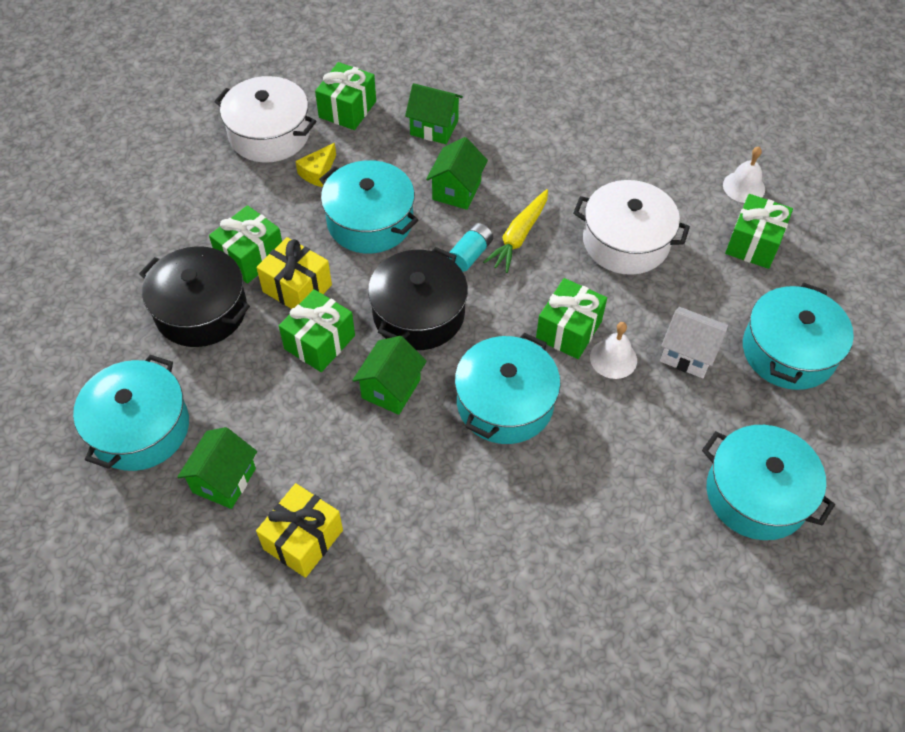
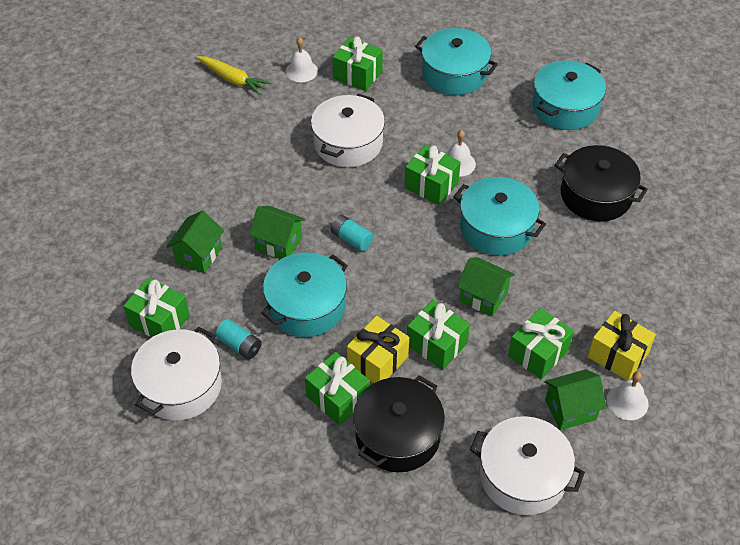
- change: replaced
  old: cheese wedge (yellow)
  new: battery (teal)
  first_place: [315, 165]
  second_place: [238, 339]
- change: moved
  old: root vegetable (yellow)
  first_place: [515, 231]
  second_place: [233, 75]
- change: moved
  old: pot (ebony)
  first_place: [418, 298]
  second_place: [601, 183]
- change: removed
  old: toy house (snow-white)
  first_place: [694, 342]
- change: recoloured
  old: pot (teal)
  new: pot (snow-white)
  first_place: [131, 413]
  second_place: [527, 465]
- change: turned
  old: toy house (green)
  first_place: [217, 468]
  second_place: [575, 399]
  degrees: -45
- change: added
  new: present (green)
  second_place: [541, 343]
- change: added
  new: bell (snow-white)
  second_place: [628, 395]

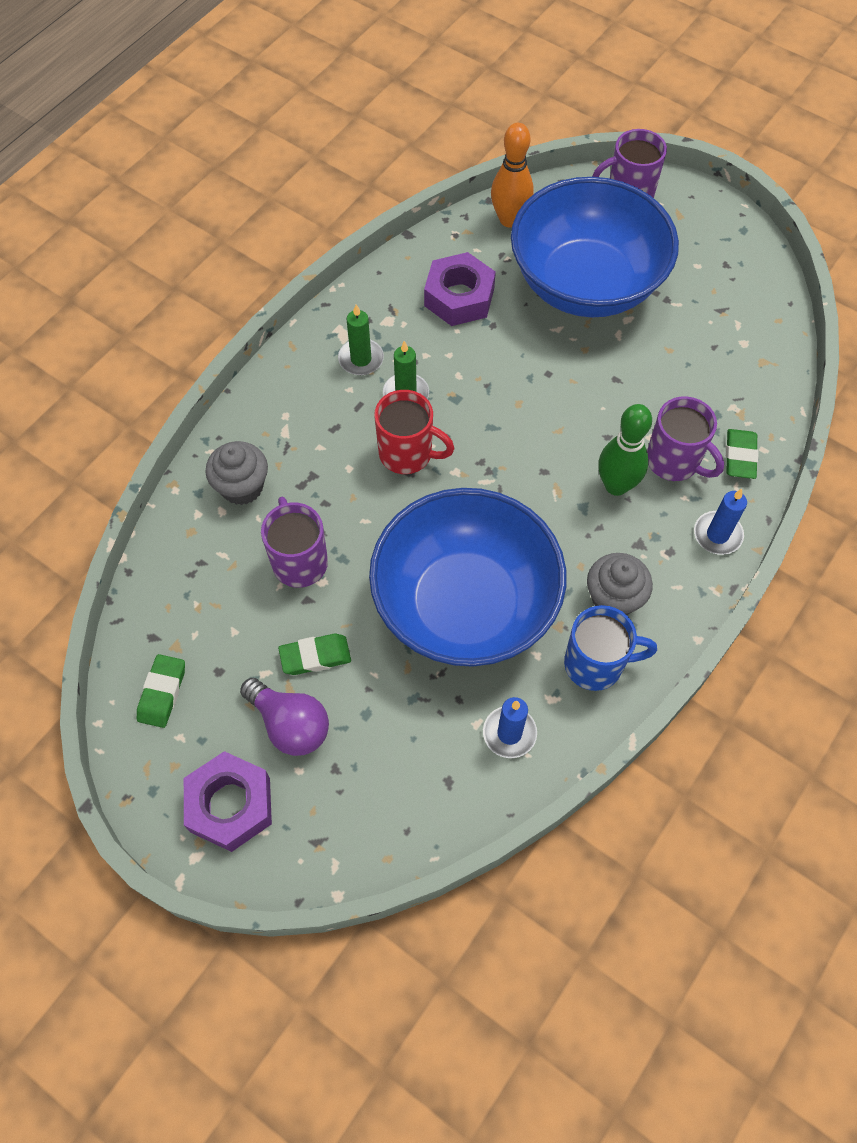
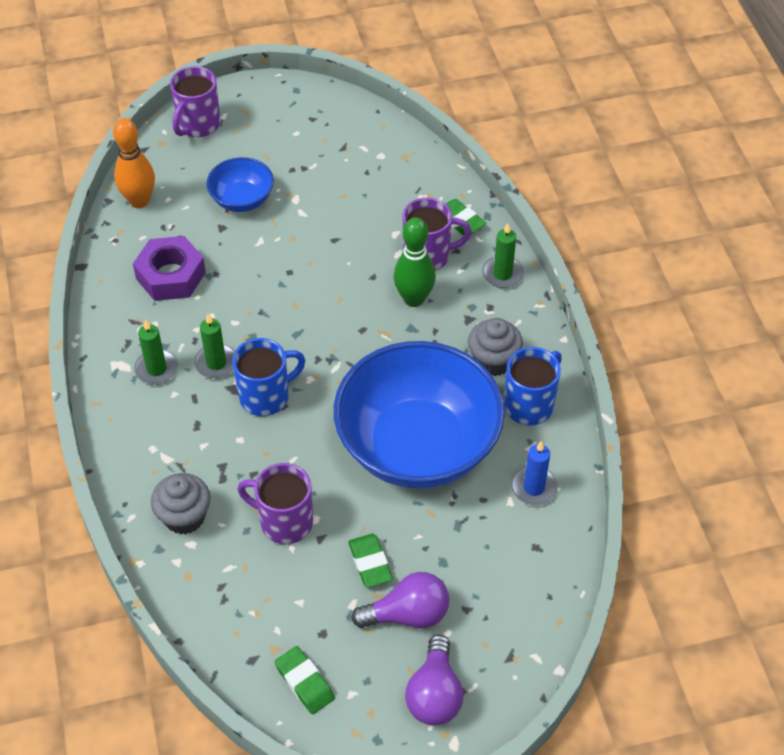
- change: resized
  old: deep dish (royal blue)
  first_place: [595, 247]
  second_place: [240, 184]
  factor: 0.46
- change: recoloured
  old: mug (red)
  new: mug (royal blue)
  first_place: [414, 432]
  second_place: [268, 377]
- change: recoloured
  old: candle (royal blue)
  new: candle (green)
  first_place: [720, 522]
  second_place: [503, 255]
- change: turned
  old: gum eraser (green)
  first_place: [314, 654]
  second_place: [370, 561]
  degrees: -45
- change: replaced
  old: nut (purple)
  new: bulb (purple)
  first_place: [228, 801]
  second_place: [434, 680]

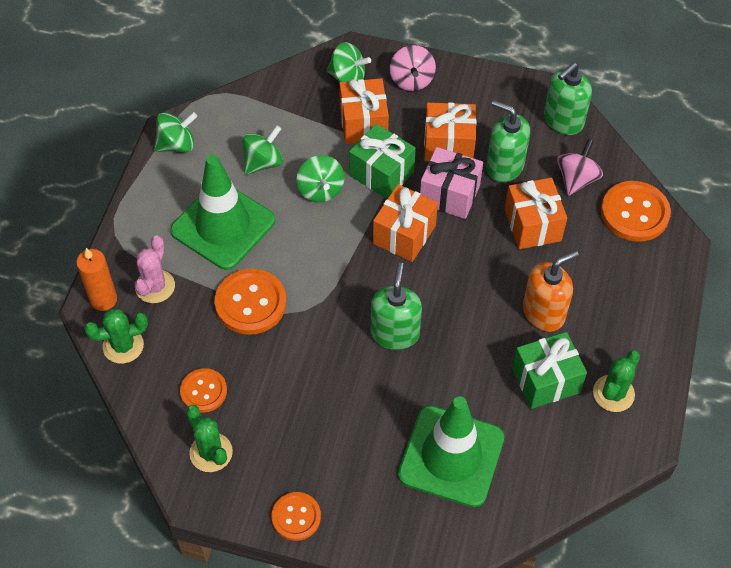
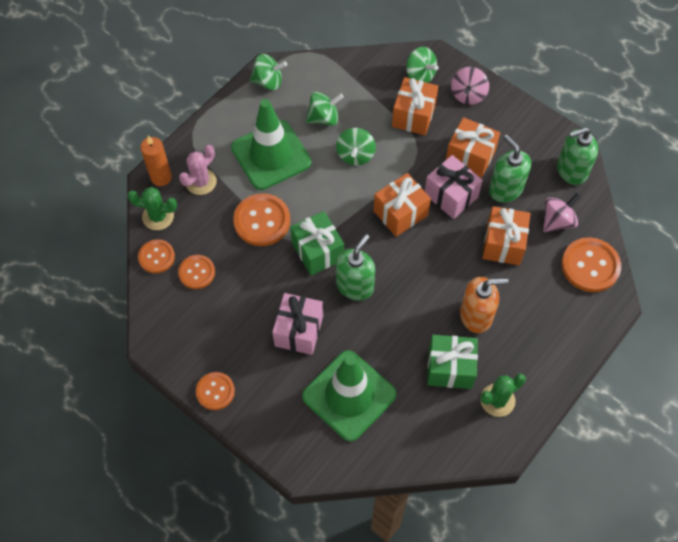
- change: moved
  old: present (green)
  first_place: [382, 161]
  second_place: [317, 243]
- change: removed
  old: saguaro cactus (green)
  first_place: [209, 438]
- change: added
  new: button (orange)
  second_place: [156, 256]
- change: added
  new: present (rose-pink)
  second_place: [297, 324]

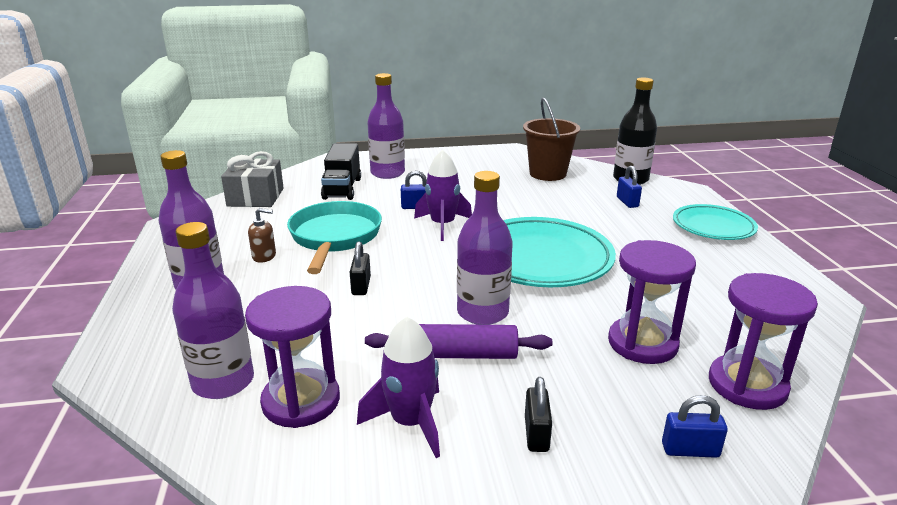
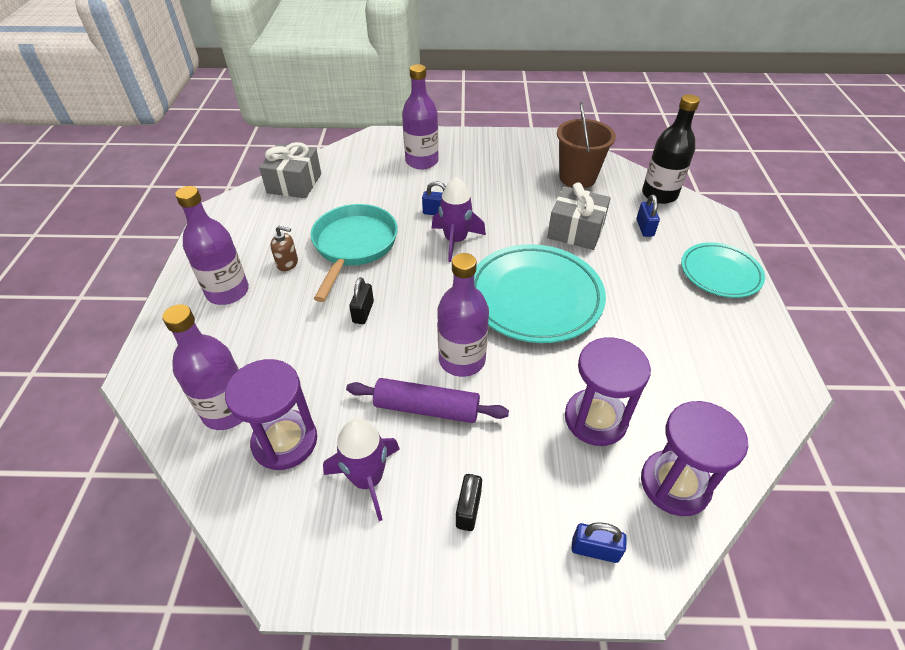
- change: removed
  old: toy truck (ebony)
  first_place: [341, 171]
- change: added
  new: present (ash-grey)
  second_place: [579, 216]

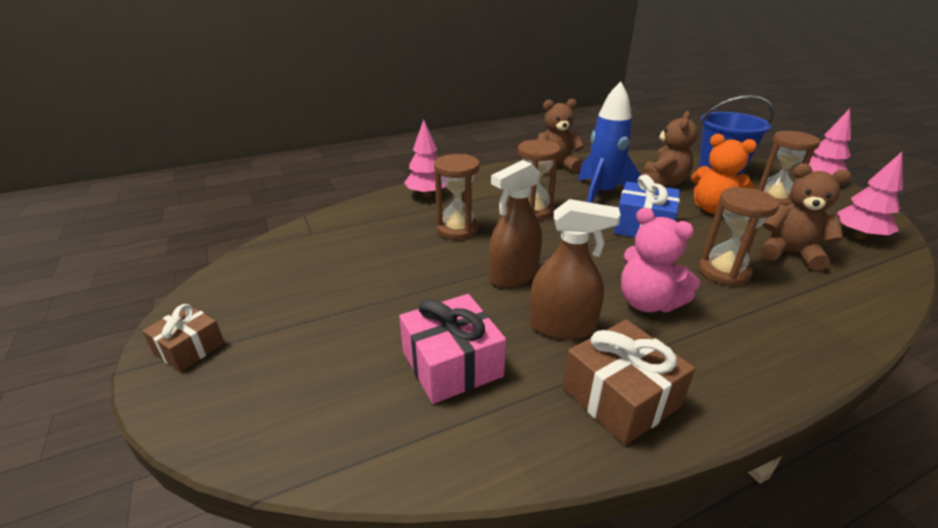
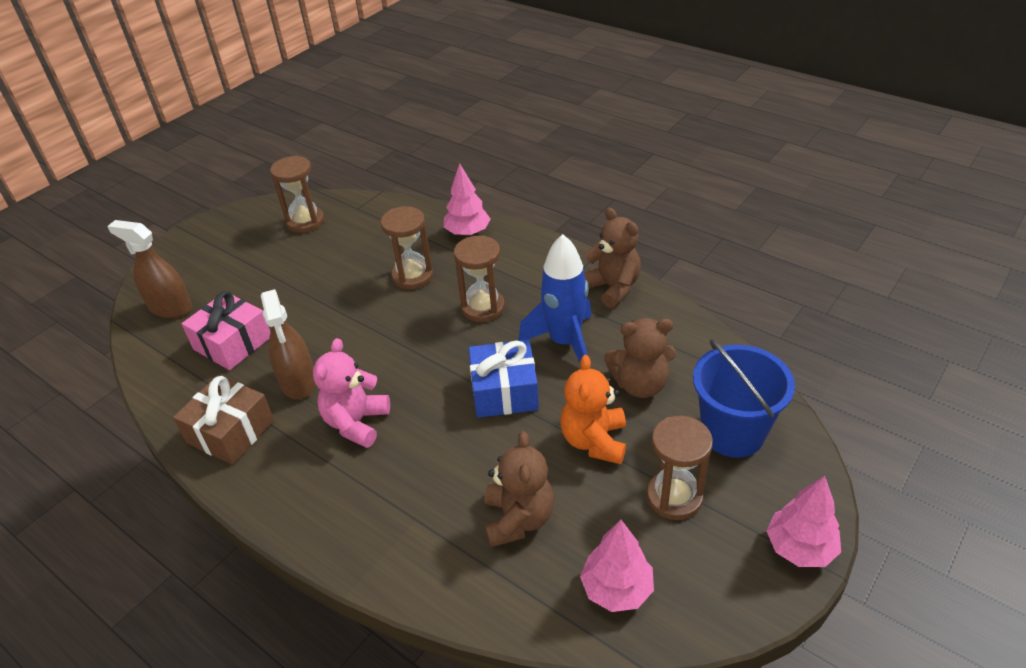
- change: moved
  old: spray cleaner (dark brown)
  first_place: [515, 224]
  second_place: [149, 269]
- change: moved
  old: sandglass (dark brown)
  first_place: [739, 236]
  second_place: [297, 194]
- change: removed
  old: present (dark brown)
  first_place: [183, 338]

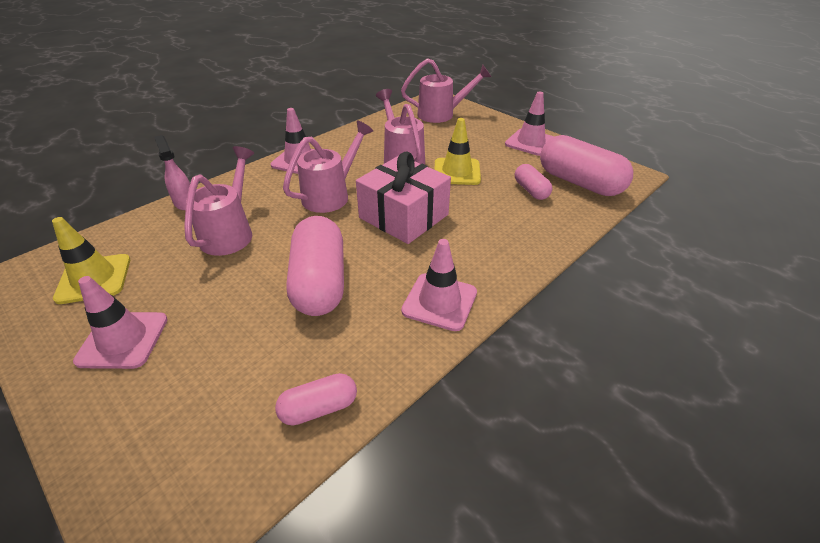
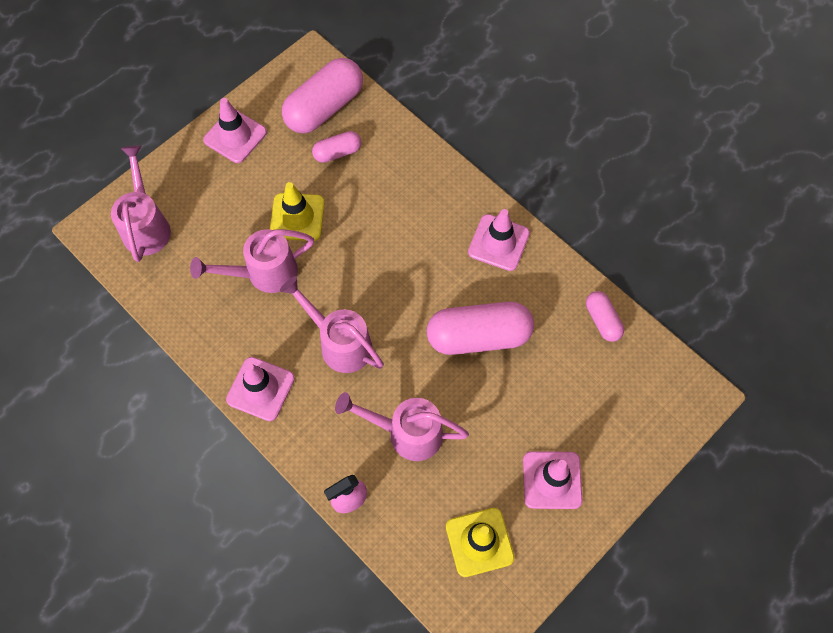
- change: removed
  old: present (rose-pink)
  first_place: [403, 198]

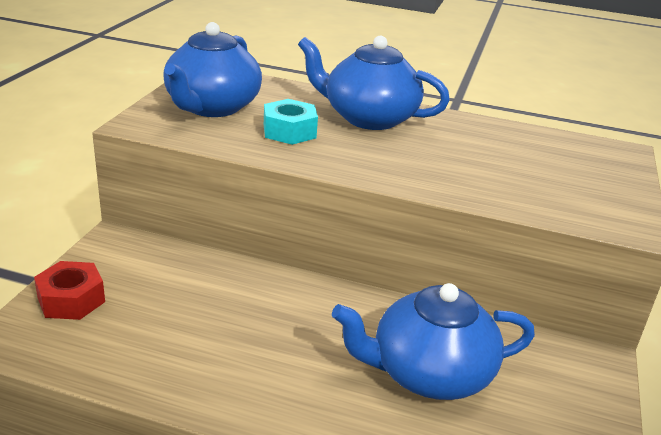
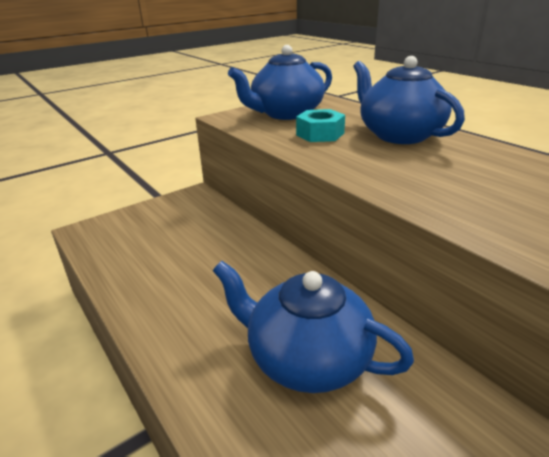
- change: removed
  old: nut (red)
  first_place: [69, 290]

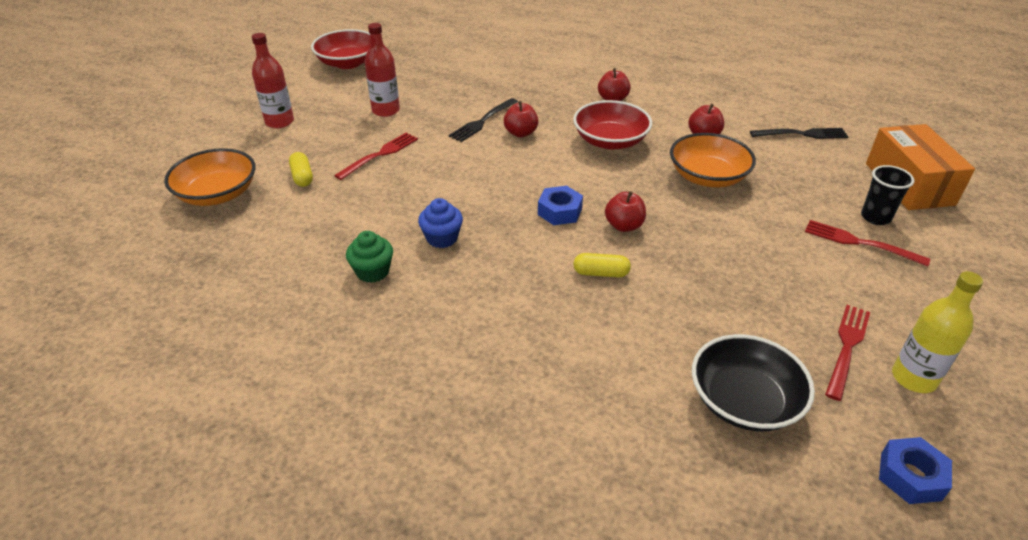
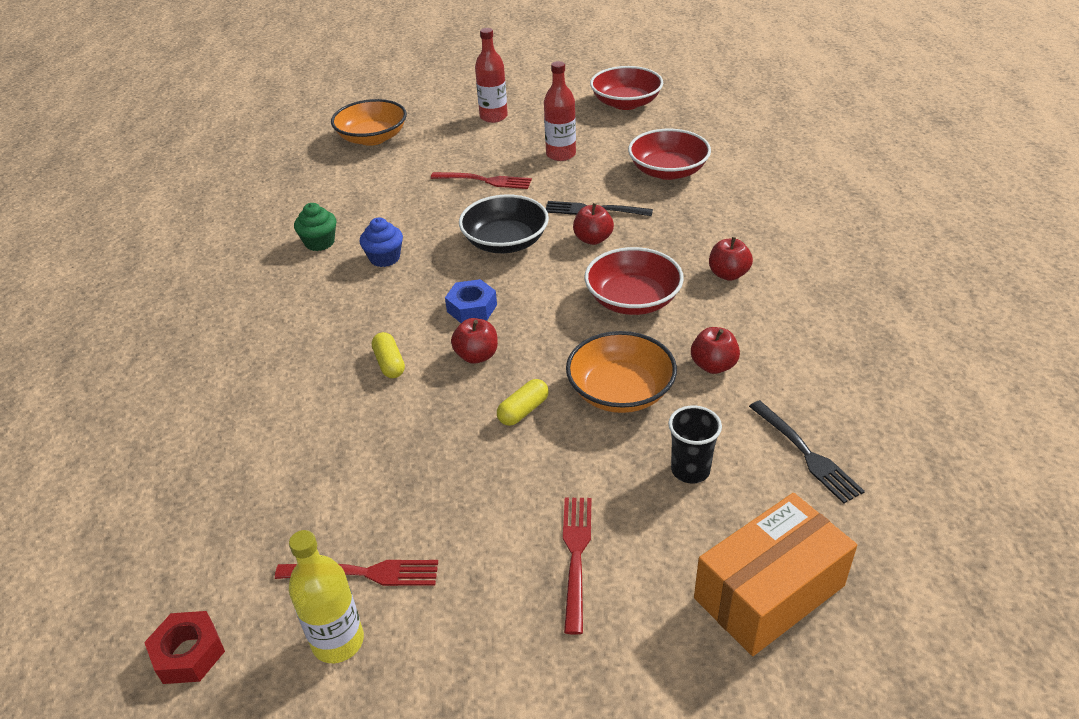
- change: moved
  old: pill shape (yellow)
  first_place: [301, 169]
  second_place: [523, 402]
- change: moved
  old: beaker (ebony)
  first_place: [888, 195]
  second_place: [695, 444]
- change: moved
  old: deep dish (ebony)
  first_place: [753, 382]
  second_place: [504, 223]
- change: recoloured
  old: nut (royal blue)
  new: nut (red)
  first_place: [915, 470]
  second_place: [184, 647]
- change: added
  new: deep dish (red)
  second_place: [669, 154]

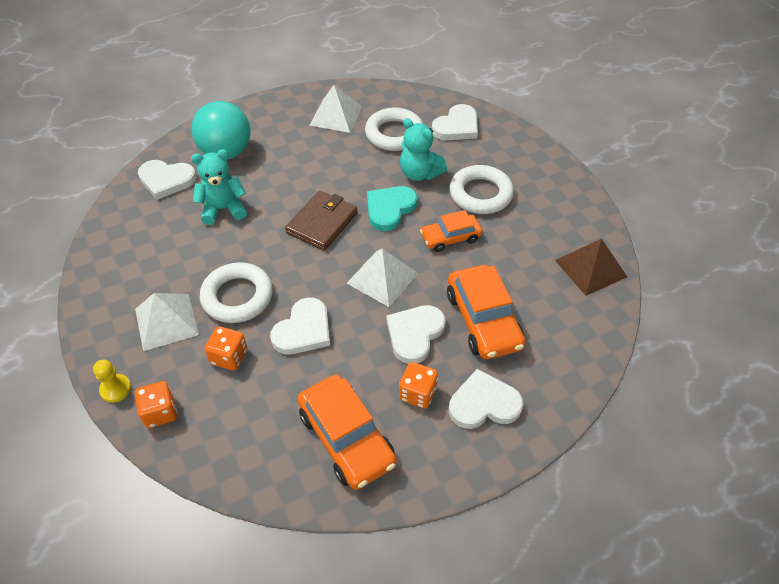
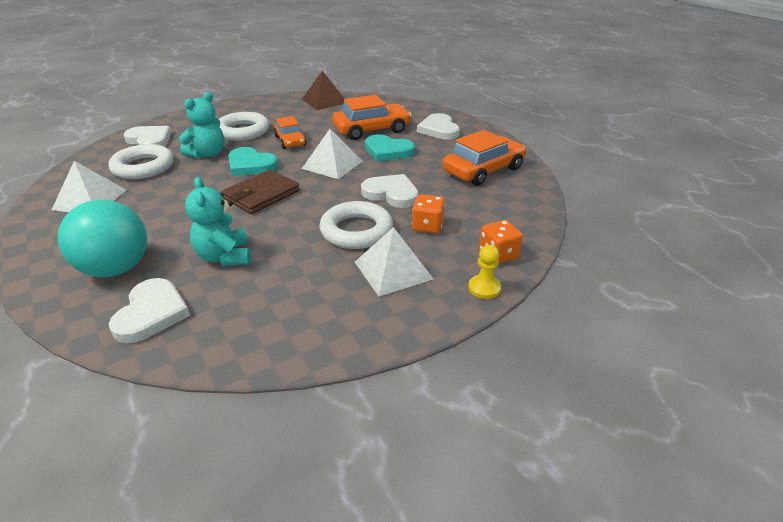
- change: turned
  old: wallet (dark brown)
  first_place: [321, 221]
  second_place: [261, 192]
  degrees: -75
- change: recoloured
  old: heart (snow-white)
  new: heart (teal)
  first_place: [416, 334]
  second_place: [390, 147]
- change: removed
  old: dice (orange)
  first_place: [418, 385]

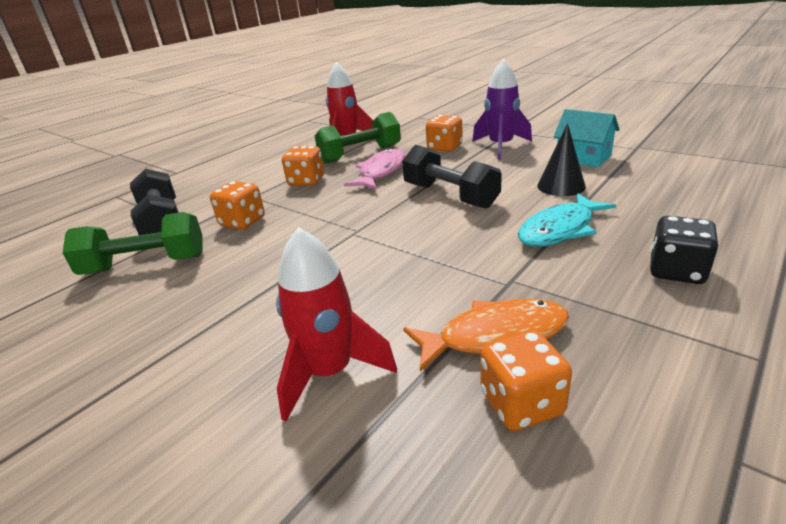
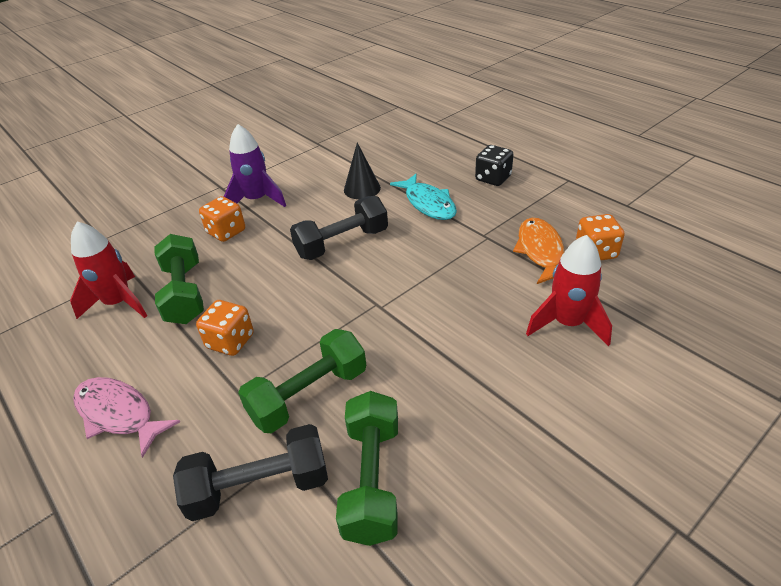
- change: removed
  old: toy house (teal)
  first_place: [587, 138]
- change: moved
  old: toy fish (rose-pink)
  first_place: [374, 168]
  second_place: [126, 417]
- change: replaced
  old: dice (orange)
  new: free weight (green)
  first_place: [237, 205]
  second_place: [302, 381]

